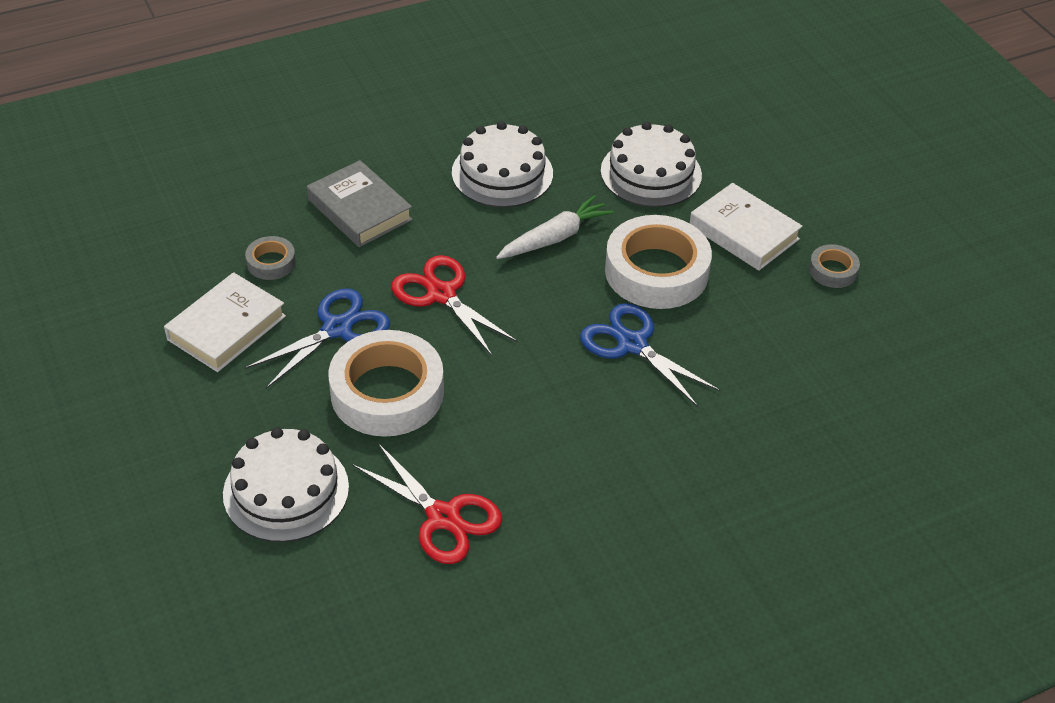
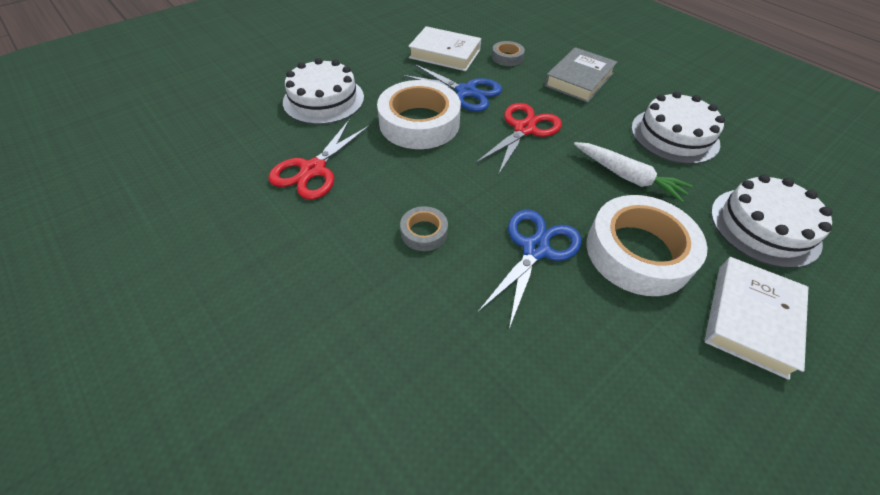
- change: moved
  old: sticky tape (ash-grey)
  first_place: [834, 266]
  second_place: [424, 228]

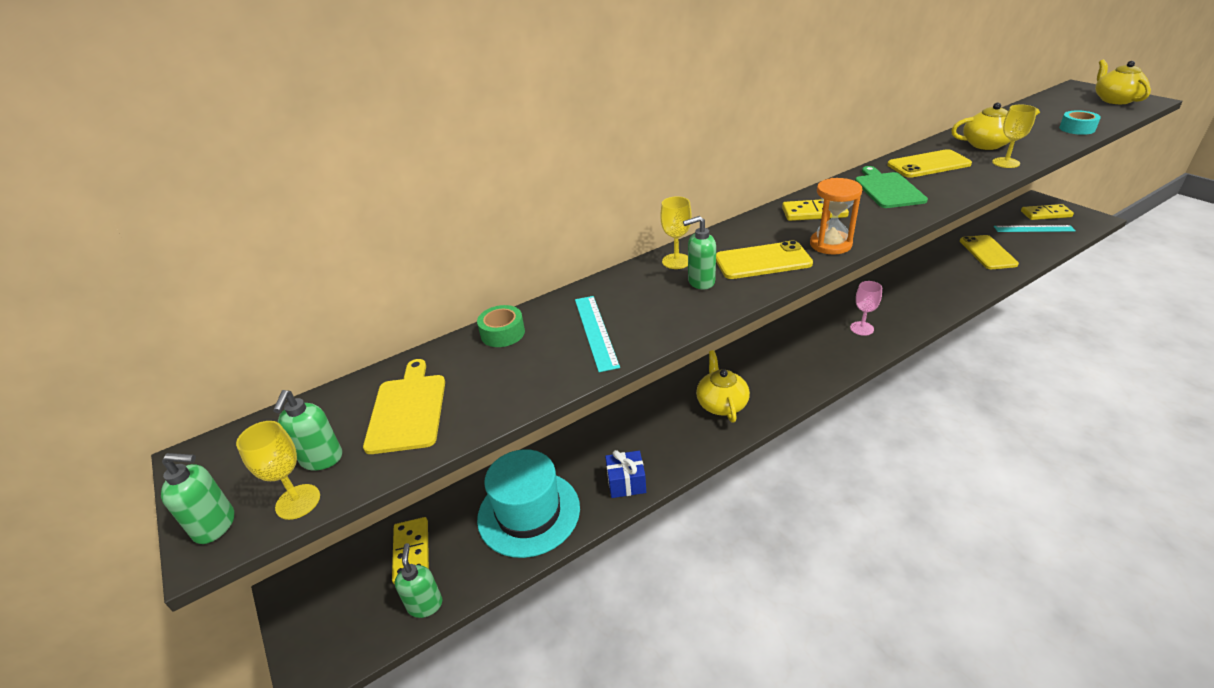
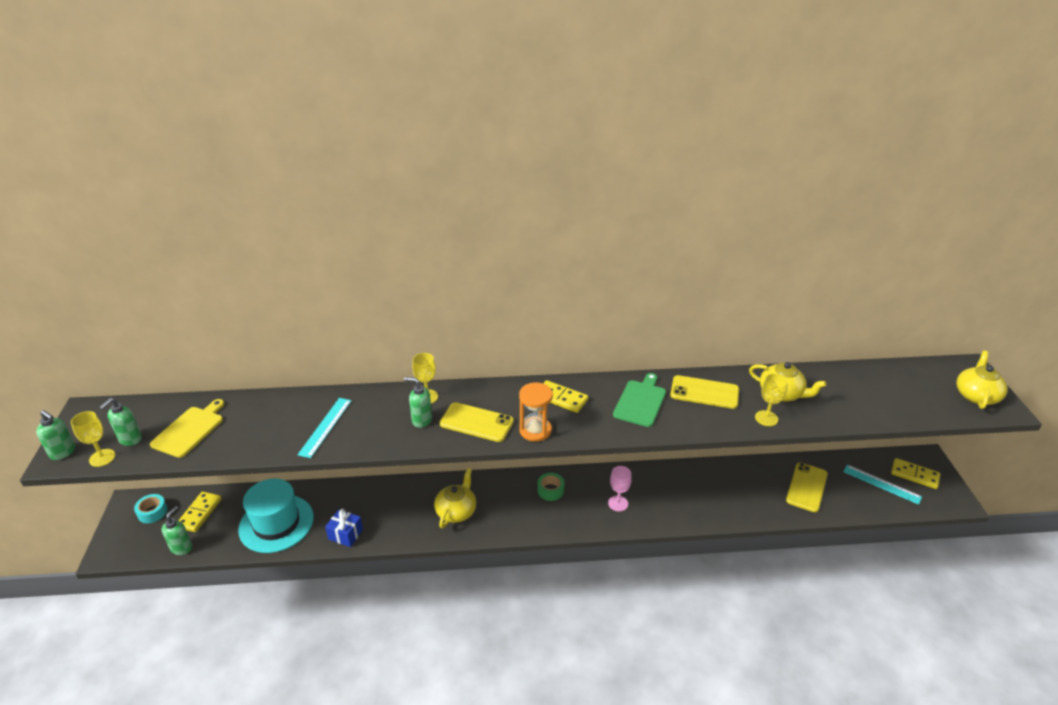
- change: moved
  old: sticky tape (teal)
  first_place: [1080, 122]
  second_place: [151, 508]
- change: moved
  old: sticky tape (green)
  first_place: [501, 326]
  second_place: [551, 487]

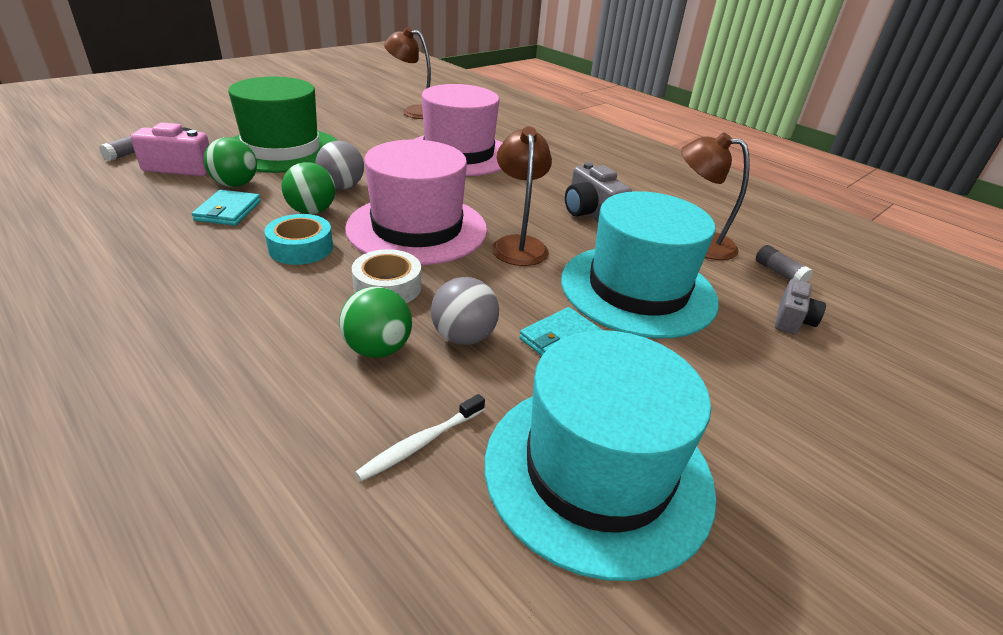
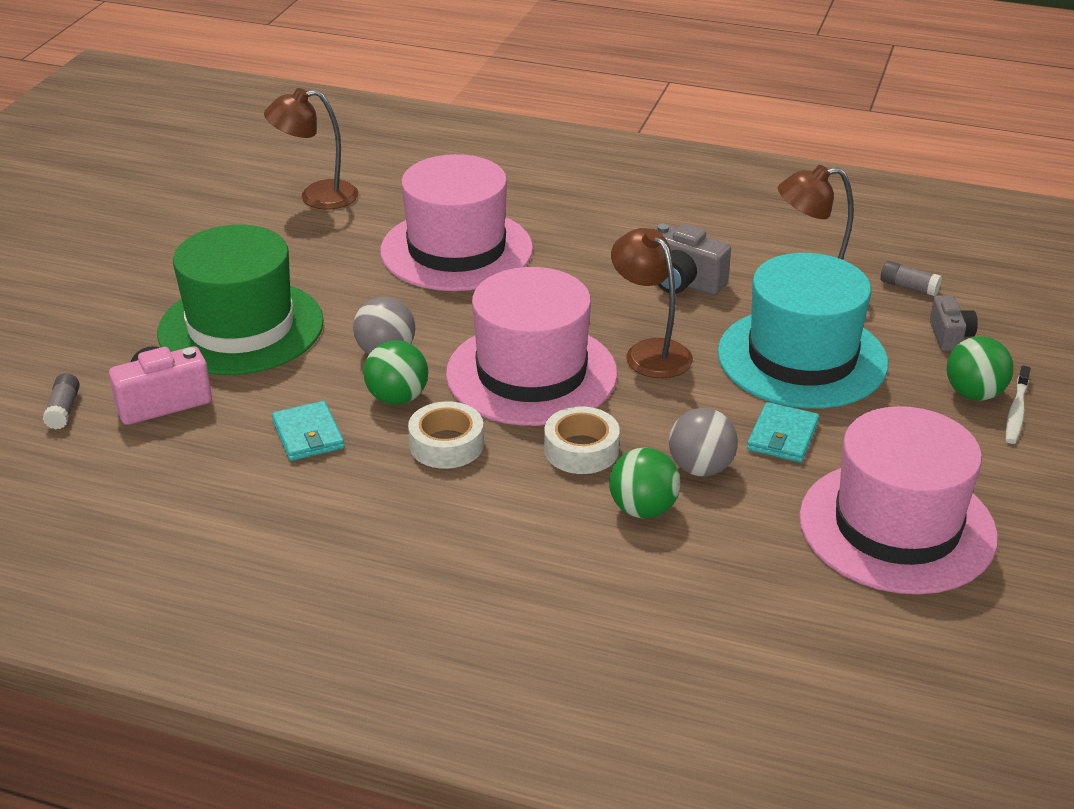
- change: moved
  old: ball (green)
  first_place: [230, 162]
  second_place: [980, 368]
- change: recoloured
  old: sticky tape (teal)
  new: sticky tape (snow-white)
  first_place: [299, 239]
  second_place: [446, 435]
- change: recoloured
  old: hat (teal)
  new: hat (rose-pink)
  first_place: [600, 455]
  second_place: [898, 500]
- change: moved
  old: dental brush (snow-white)
  first_place: [420, 438]
  second_place: [1018, 404]

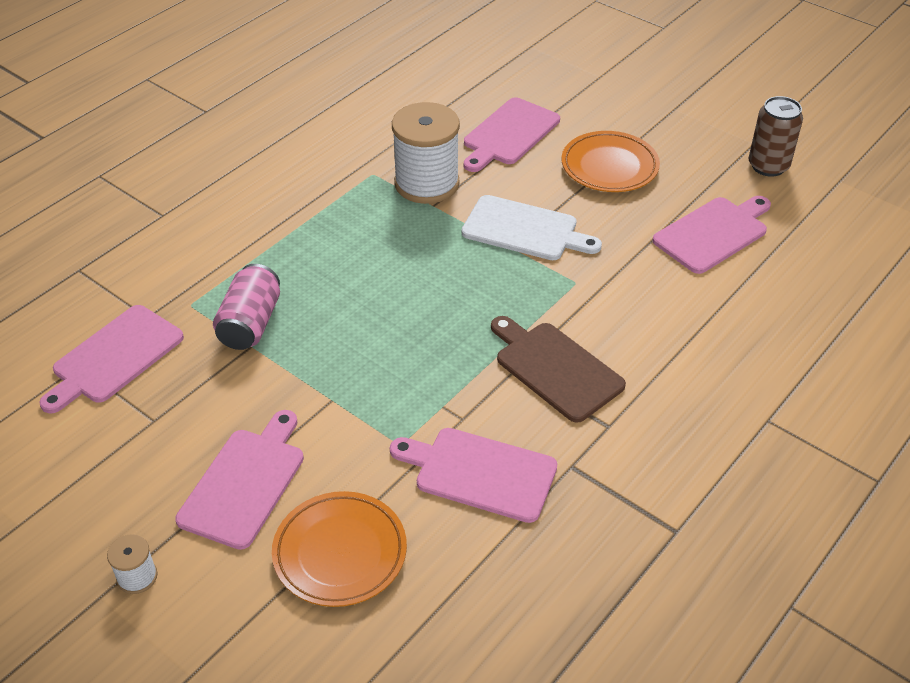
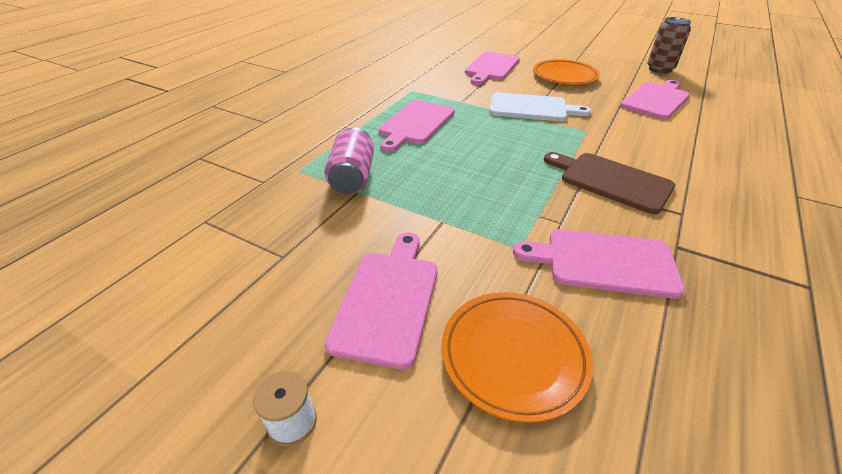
- change: removed
  old: bobbin (snow-white)
  first_place: [426, 153]
- change: moved
  old: cutting board (rose-pink)
  first_place: [111, 359]
  second_place: [417, 126]

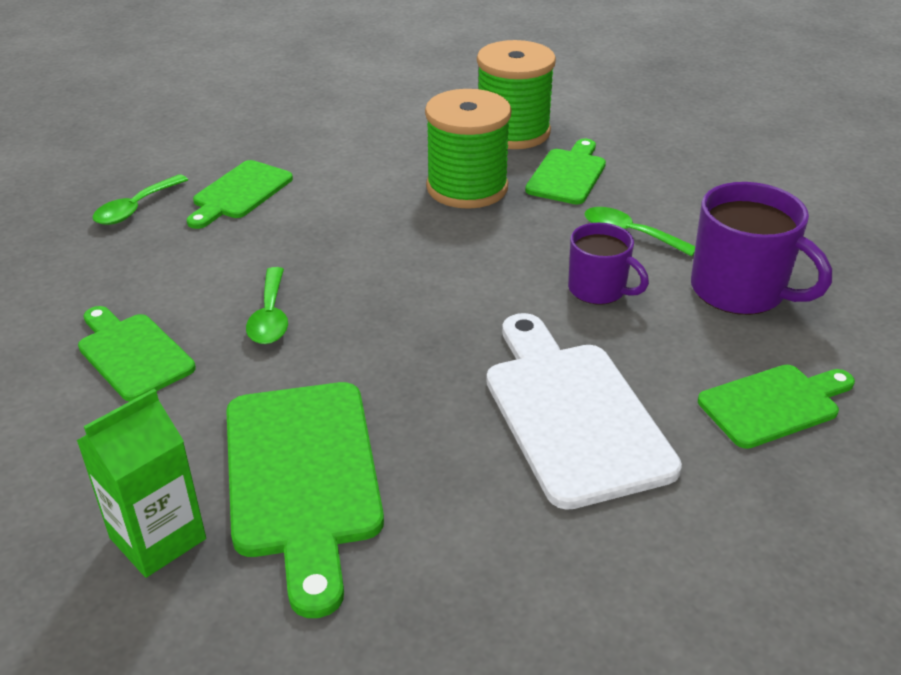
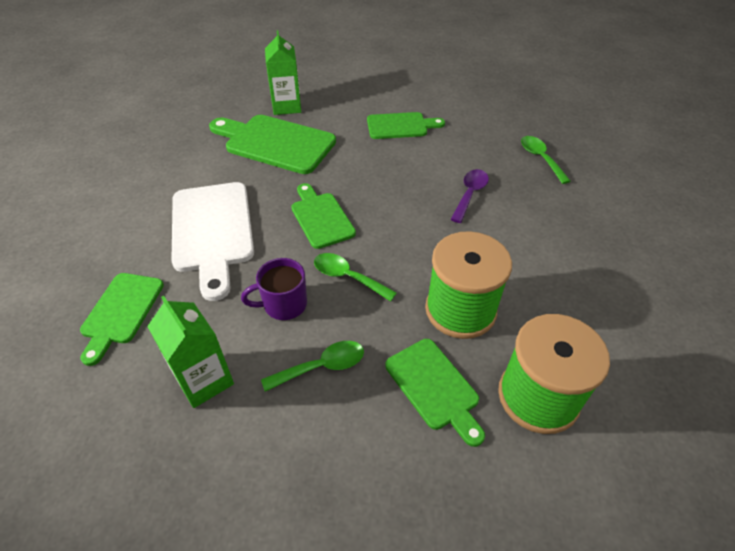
- change: moved
  old: cutting board (green)
  first_place: [240, 194]
  second_place: [323, 216]
- change: replaced
  old: mug (purple)
  new: carton (green)
  first_place: [761, 248]
  second_place: [190, 352]
- change: moved
  old: teaspoon (green)
  first_place: [267, 305]
  second_place: [355, 277]
- change: turned
  old: cutting board (snow-white)
  first_place: [584, 411]
  second_place: [212, 241]
  degrees: 60
- change: added
  new: teaspoon (purple)
  second_place: [470, 196]

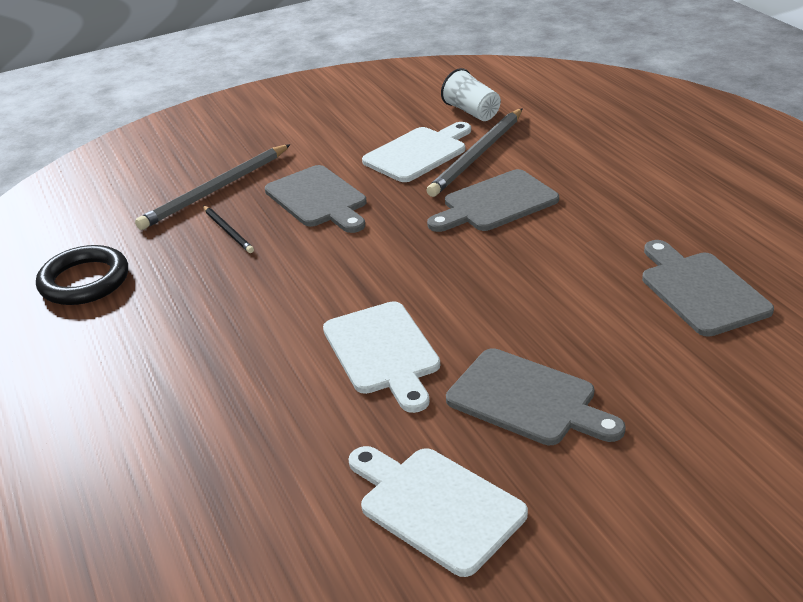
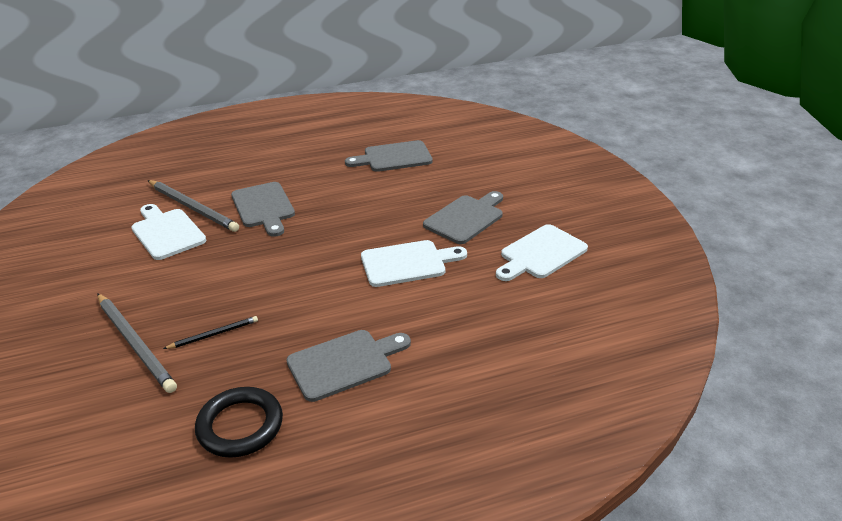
- change: removed
  old: beaker (snow-white)
  first_place: [471, 94]
- change: moved
  old: cutting board (ash-grey)
  first_place: [316, 199]
  second_place: [348, 366]

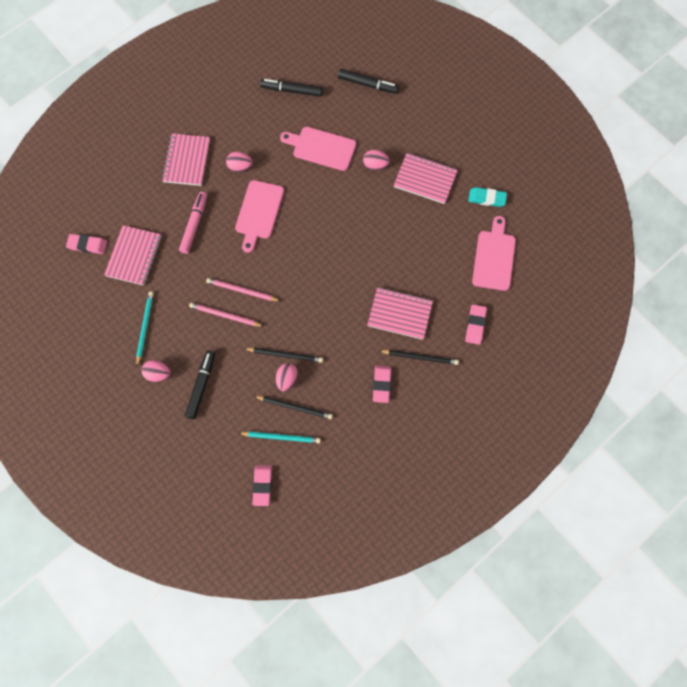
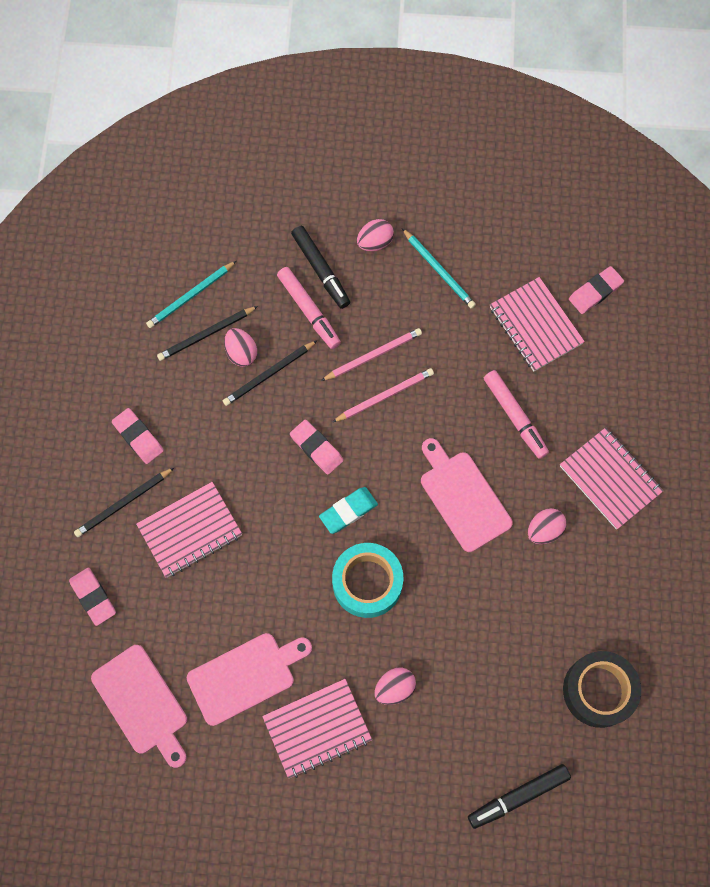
- change: replaced
  old: marker pen (ebony)
  new: sticky tape (ebony)
  first_place: [291, 88]
  second_place: [602, 689]
- change: moved
  old: cutting board (rose-pink)
  first_place: [318, 149]
  second_place: [249, 679]
- change: moved
  old: gum eraser (teal)
  first_place: [487, 197]
  second_place: [348, 510]
- change: moved
  old: gum eraser (rose-pink)
  first_place: [262, 485]
  second_place: [317, 447]
- change: added
  new: marker pen (rose-pink)
  second_place: [309, 308]
- change: added
  new: sticky tape (teal)
  second_place: [367, 580]

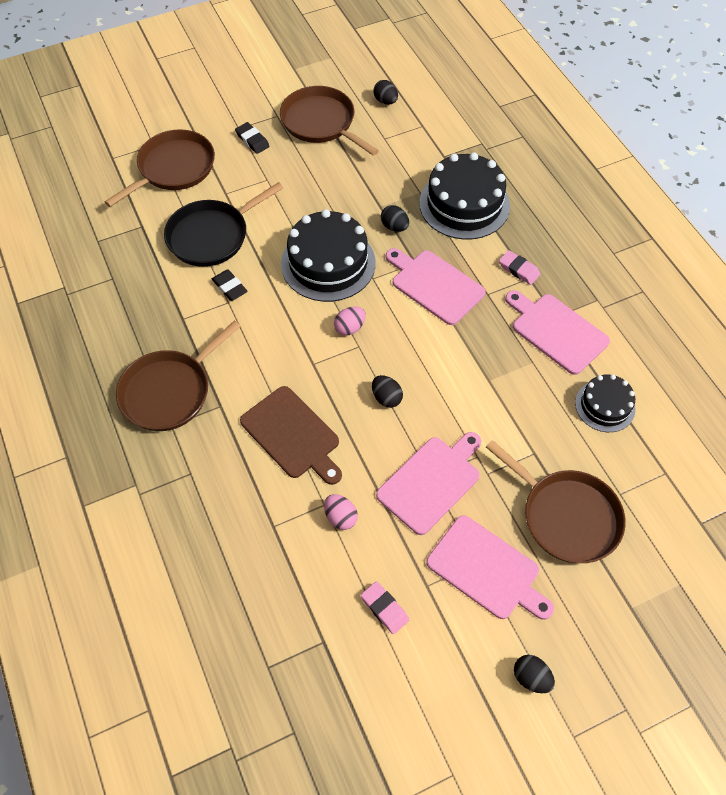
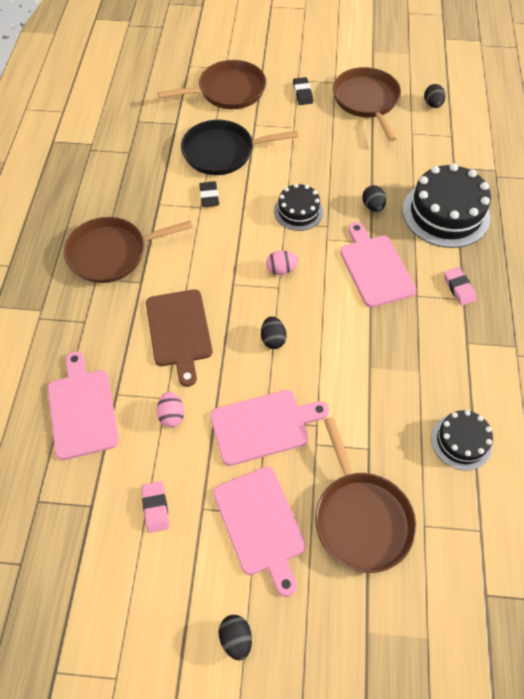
- change: resized
  old: cake (ebony)
  first_place: [328, 255]
  second_place: [298, 207]
  factor: 0.57
- change: moved
  old: cutting board (rose-pink)
  first_place: [557, 332]
  second_place: [83, 405]

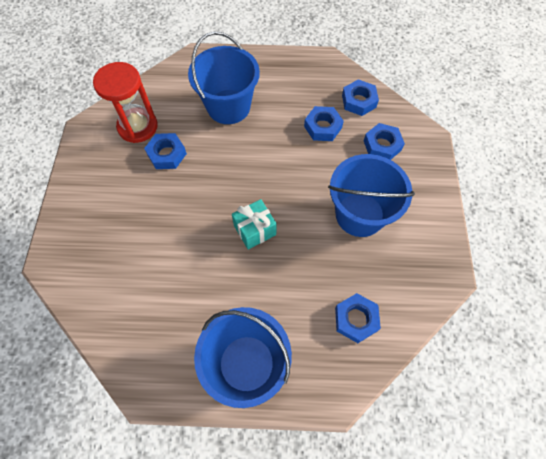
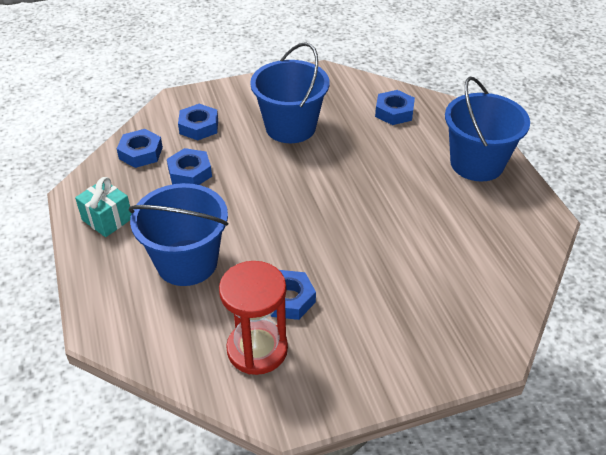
- change: moved
  old: present (teal)
  first_place: [254, 224]
  second_place: [103, 207]

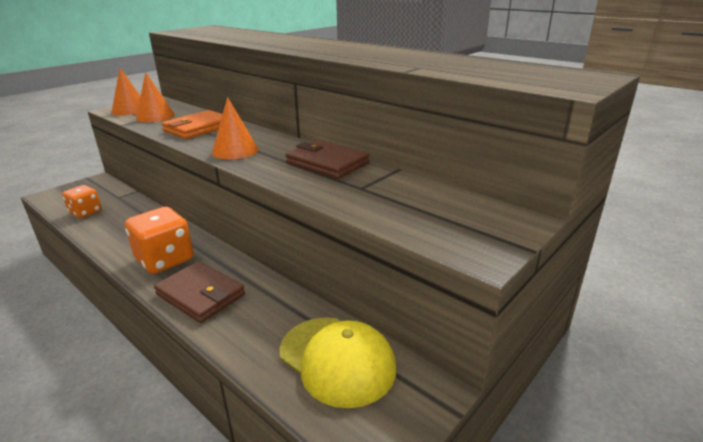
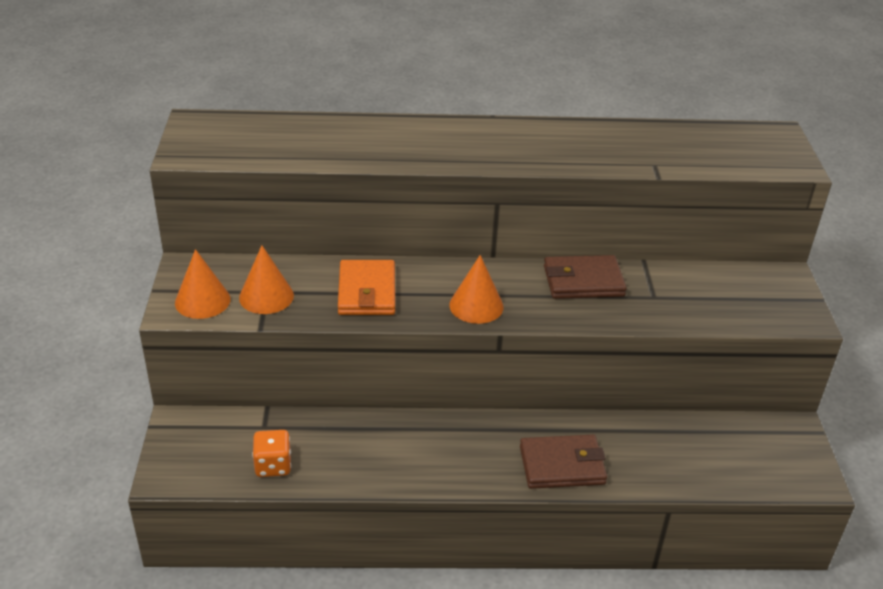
- change: removed
  old: dice (orange)
  first_place: [159, 240]
- change: removed
  old: cap (yellow)
  first_place: [338, 362]

